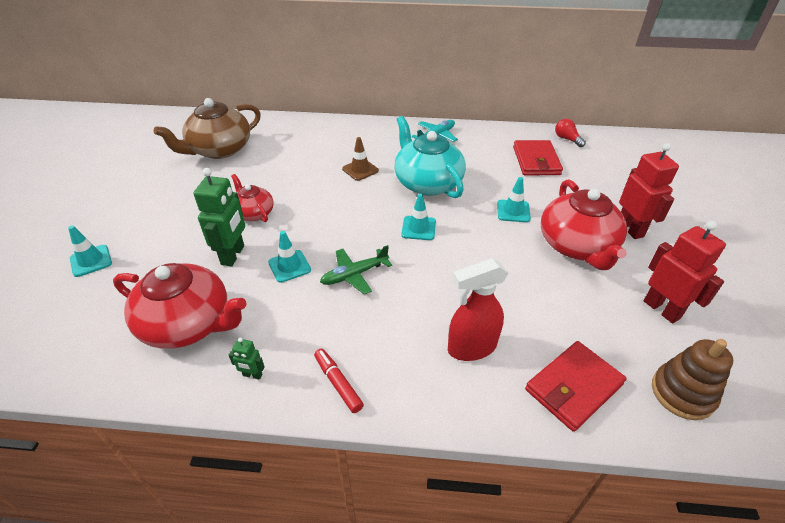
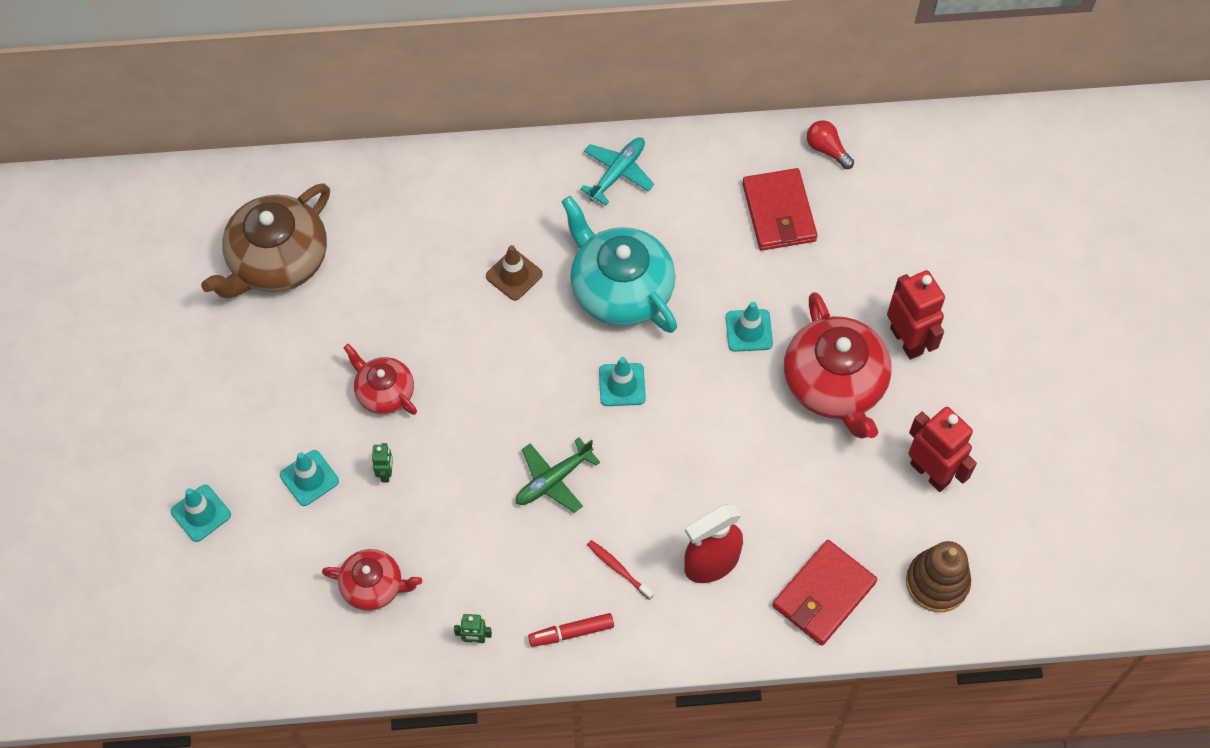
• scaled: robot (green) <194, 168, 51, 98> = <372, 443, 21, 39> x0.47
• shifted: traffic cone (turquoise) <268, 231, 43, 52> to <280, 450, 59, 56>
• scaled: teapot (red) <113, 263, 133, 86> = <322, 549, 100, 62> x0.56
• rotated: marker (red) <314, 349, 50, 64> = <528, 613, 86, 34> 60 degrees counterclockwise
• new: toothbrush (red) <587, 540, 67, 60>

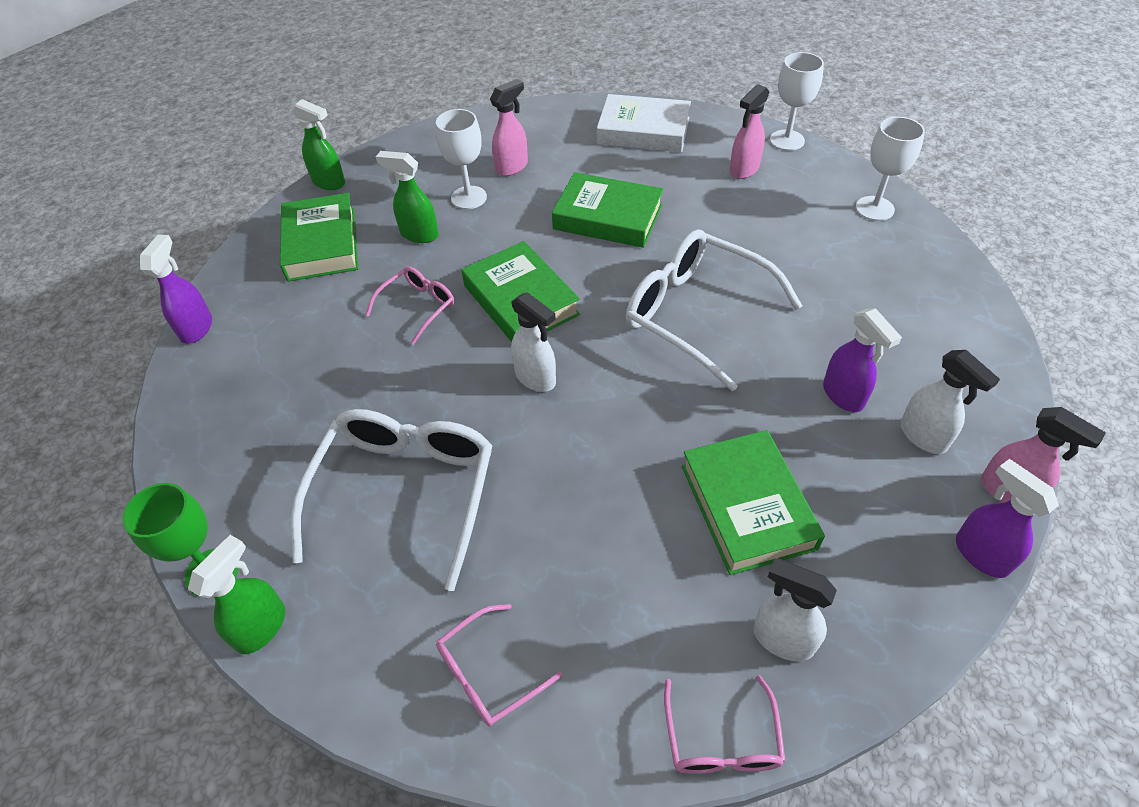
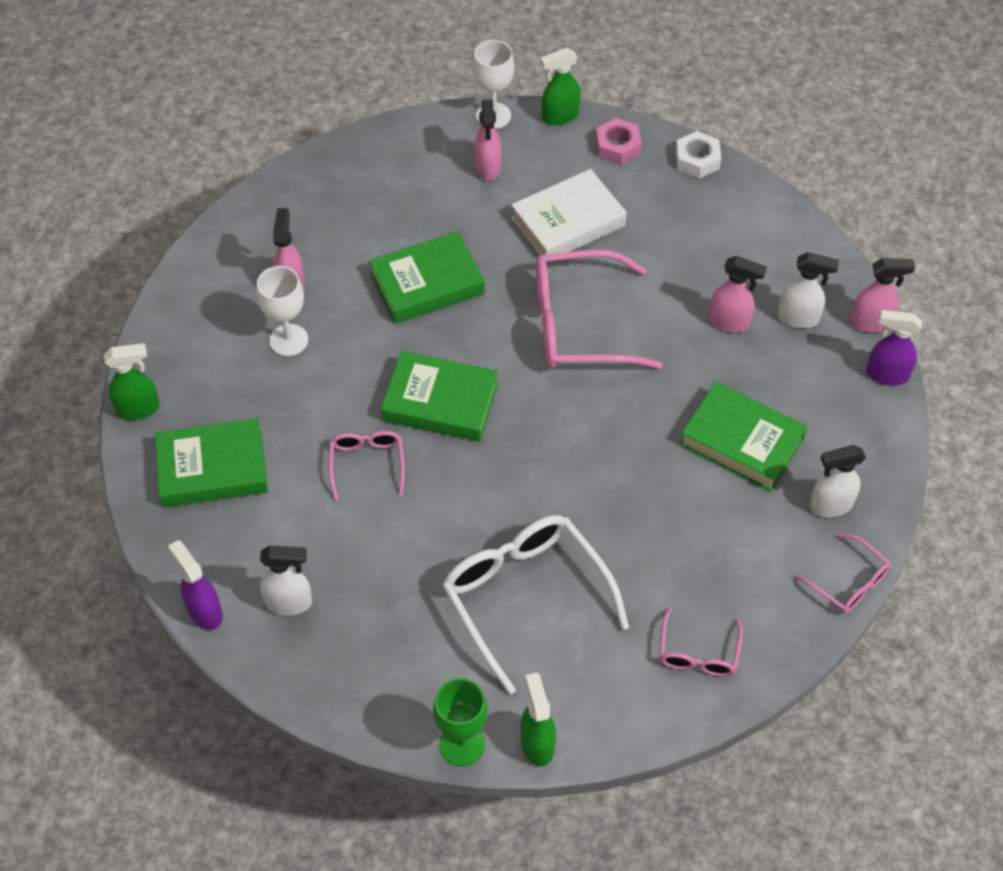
• shifted: book (white) <597, 94, 94, 58> to <511, 169, 116, 93>
• swapped: goblet (white) <856, 117, 69, 104> to nut (pink) <595, 118, 47, 47>
• shifted: spray bottle (green) <376, 151, 63, 92> to <540, 47, 41, 78>
• rotated: book (green) <280, 193, 78, 89> = <155, 418, 113, 89> 45 degrees counterclockwise
• repainted: glasses (white) <626, 229, 176, 162> to glasses (pink) <536, 250, 127, 119>
• shifted: spray bottle (white) <511, 292, 45, 100> to <260, 546, 52, 69>
• repainted: spray bottle (purple) <823, 308, 79, 104> to spray bottle (pink) <709, 256, 58, 77>
• new: nut (white) <675, 131, 46, 48>

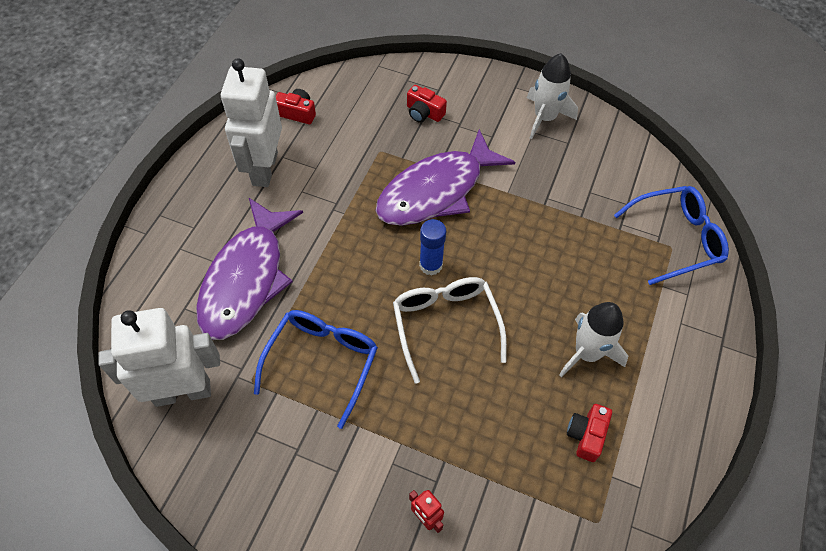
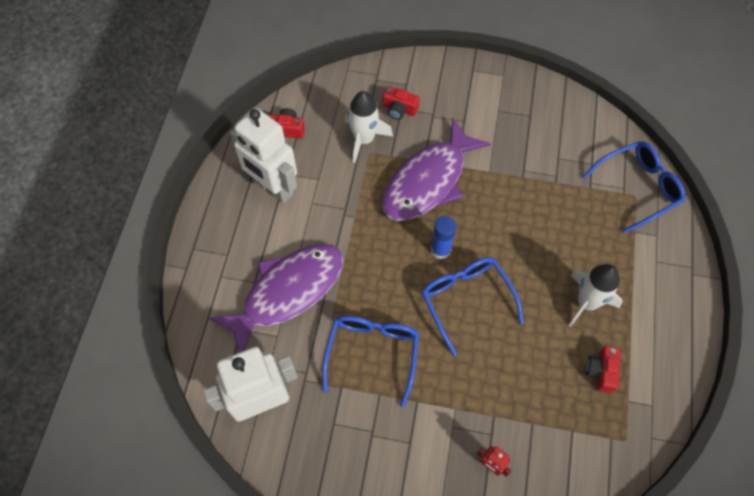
• shifted: rocket (white) <527, 53, 51, 86> to <345, 91, 48, 72>
• rotated: robot (white) <221, 58, 61, 129> = <230, 108, 67, 96> 45 degrees counterclockwise
• rotated: fish (purple) <196, 198, 107, 142> = <209, 244, 134, 109> 135 degrees counterclockwise
• repainted: glasses (white) <393, 277, 114, 107> to glasses (blue) <421, 257, 103, 99>

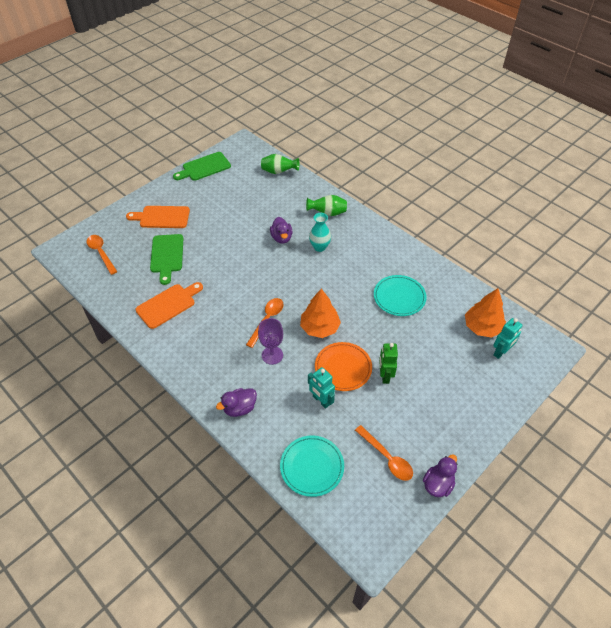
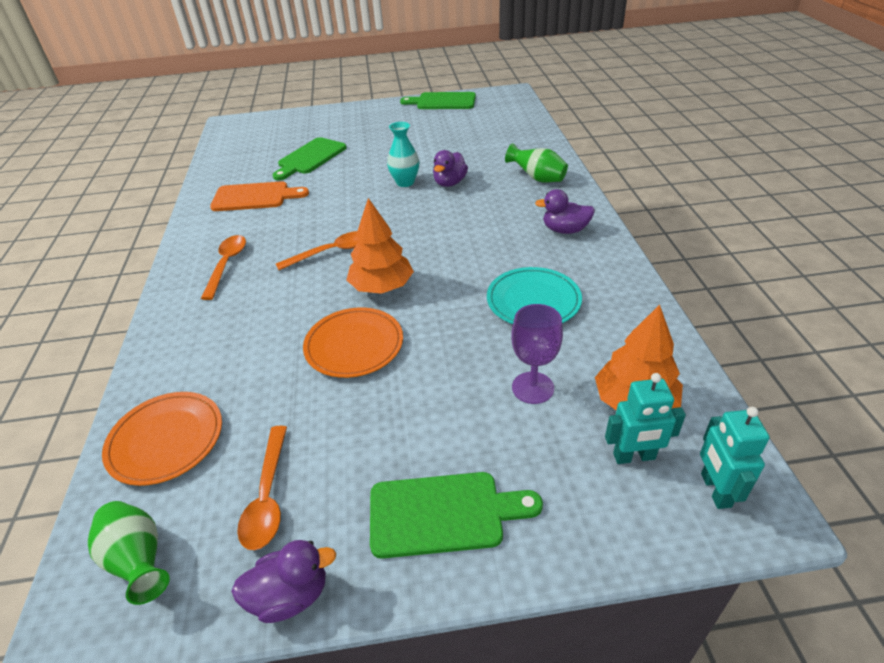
• shifted: vase (green) <261, 154, 39, 20> to <88, 501, 82, 104>
• gone: cutting board (orange) <126, 206, 64, 22>
• shifted: vase (turquoise) <309, 213, 22, 39> to <387, 122, 32, 65>
• shifted: spoon (orange) <87, 235, 31, 40> to <201, 235, 45, 65>
• shifted: goblet (purple) <258, 318, 25, 47> to <511, 304, 52, 100>
• gone: robot (green) <379, 343, 19, 41>
• shifted: robot (turquoise) <308, 367, 27, 42> to <700, 407, 70, 102>
• shifted: duck (purple) <216, 388, 41, 29> to <535, 189, 60, 45>
• repainted: plate (turquoise) <280, 435, 64, 62> to plate (orange) <102, 392, 120, 94>
• new: cutting board (green) <370, 472, 173, 87>

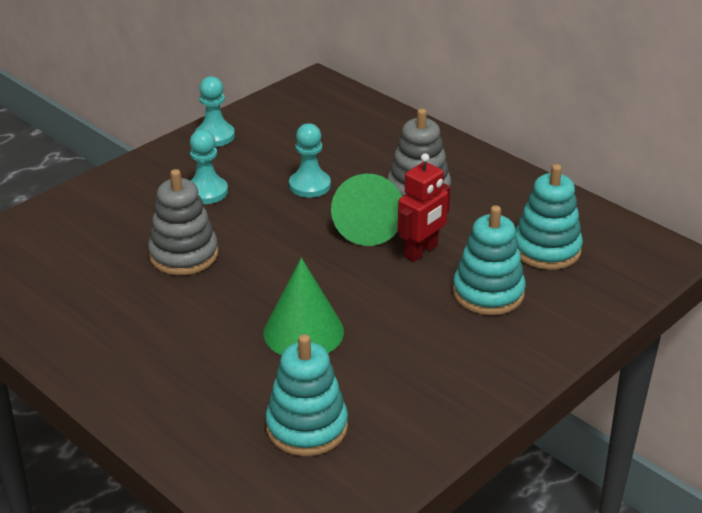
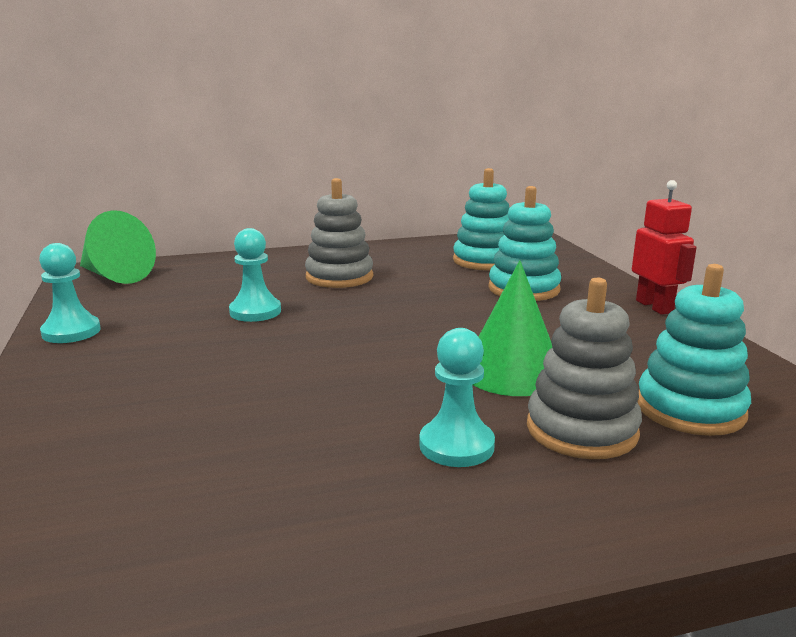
• shifted: pawn (turquoise) <190, 129, 38, 75> to <419, 328, 76, 139>
• shifted: robot (red) <398, 153, 53, 109> to <632, 180, 65, 135>
• shifted: stacking toy (grey) <148, 169, 70, 106> to <527, 278, 115, 181>
• shifted: cone (green) <331, 174, 71, 72> to <80, 210, 76, 74>

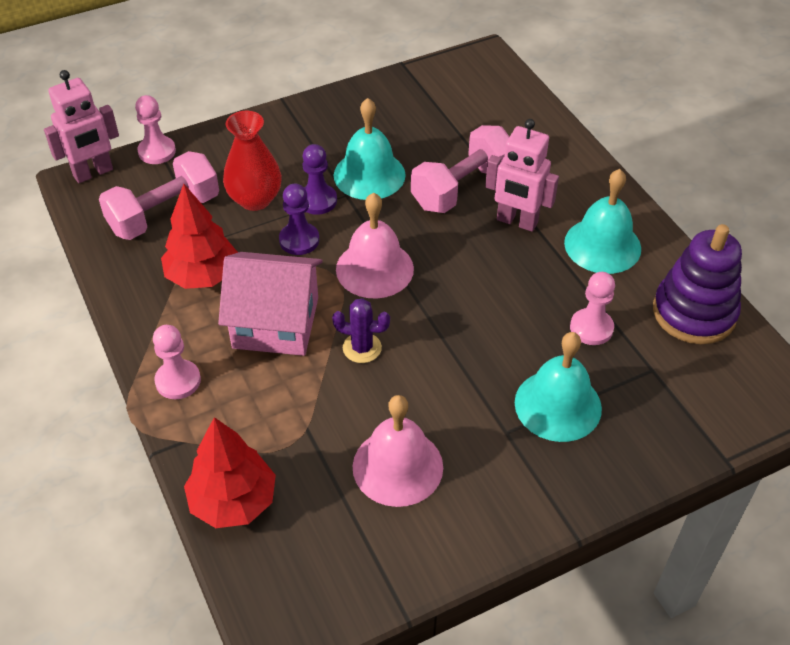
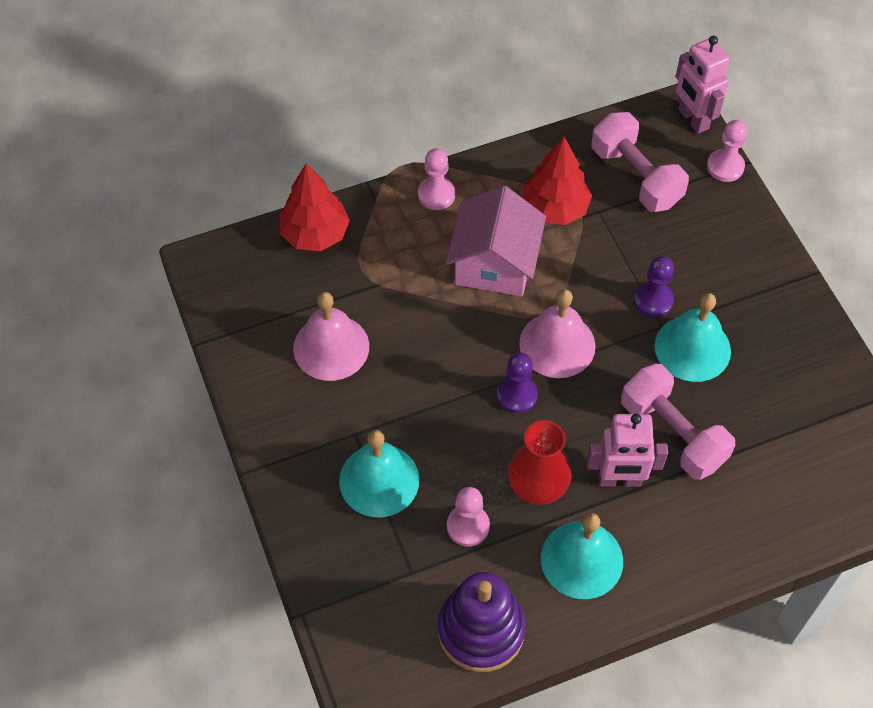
• shifted: vase (red) <223, 111, 59, 100> to <508, 420, 63, 85>
• rotated: robot (pink) <485, 119, 74, 113> = <587, 414, 81, 73> 120 degrees counterclockwise
• shifted: pawn (purple) <279, 184, 40, 71> to <497, 353, 41, 60>
• gone: cactus (purple) <332, 298, 58, 65>

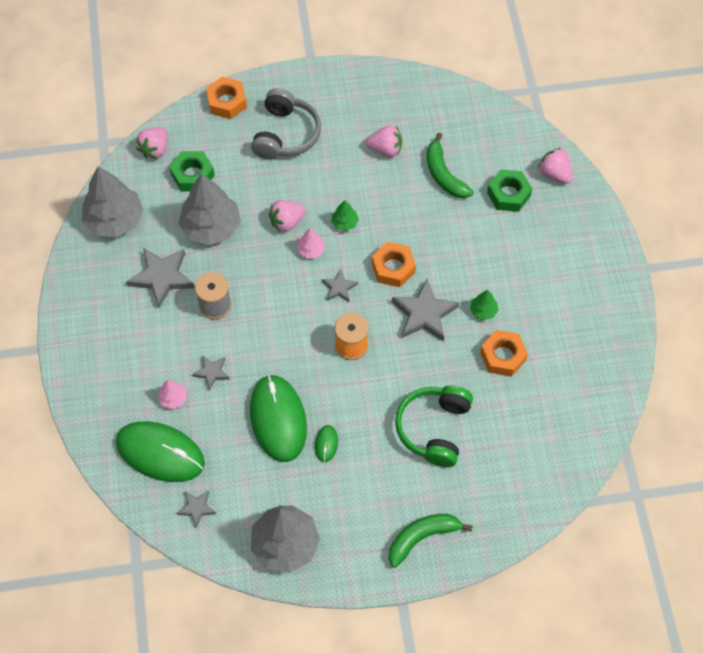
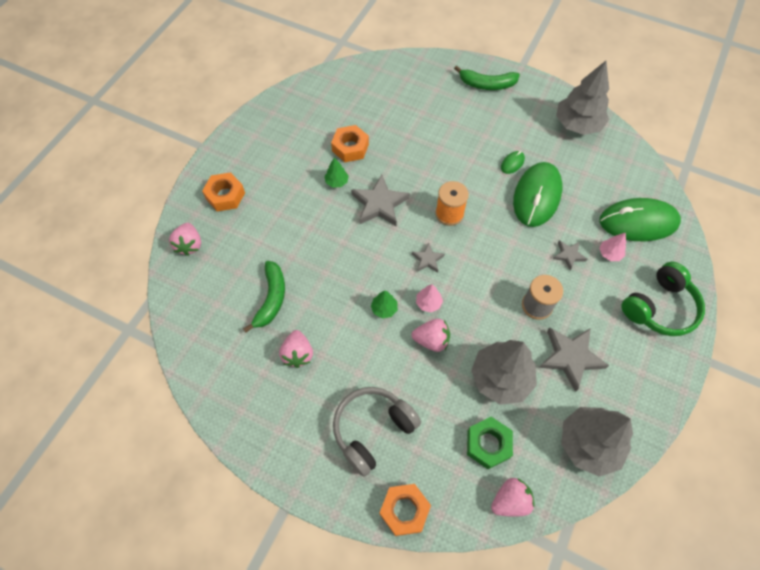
• rotated: strawberry (pink) <366, 125, 36, 32> = <279, 330, 34, 38> 135 degrees counterclockwise
• gone: nut (green) <487, 170, 45, 42>
• shifted: nut (orange) <372, 242, 44, 45> to <202, 172, 43, 39>
• shifted: headphones (green) <395, 386, 78, 81> to <621, 262, 84, 74>
• rotated: mouse (green) <116, 421, 89, 61> = <600, 198, 81, 44> 60 degrees counterclockwise
• gone: star (grey) <177, 491, 39, 37>

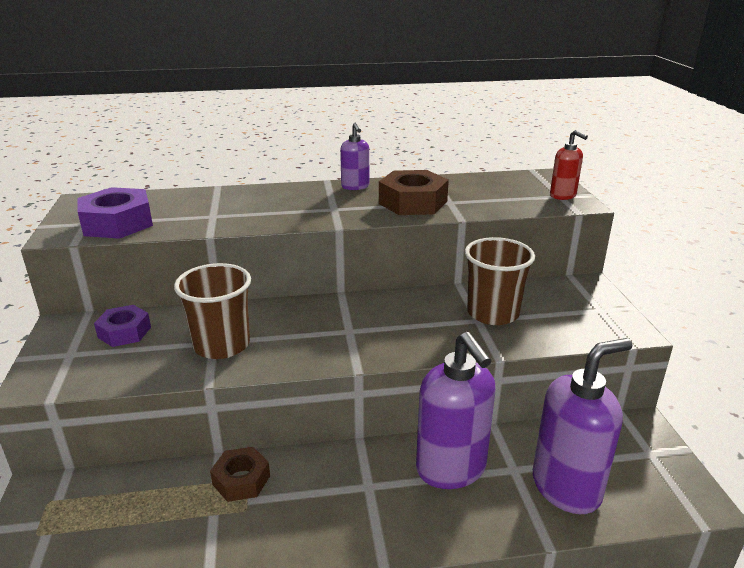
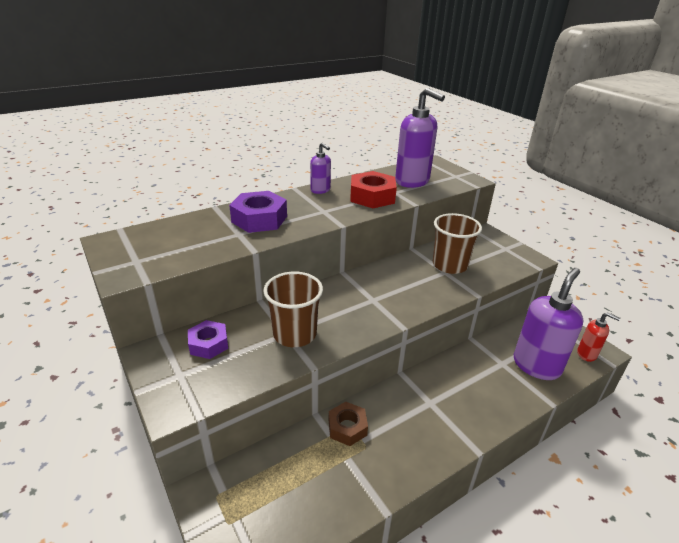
• shifted: soap dispenser (red) <550, 130, 38, 70> to <577, 312, 43, 50>
• repainted: nut (brown) <379, 170, 70, 45> to nut (red) <350, 171, 47, 37>
• shifted: nut (purple) <78, 187, 75, 52> to <229, 191, 58, 42>
• shifted: soap dispenser (purple) <416, 332, 80, 157> to <395, 88, 50, 100>

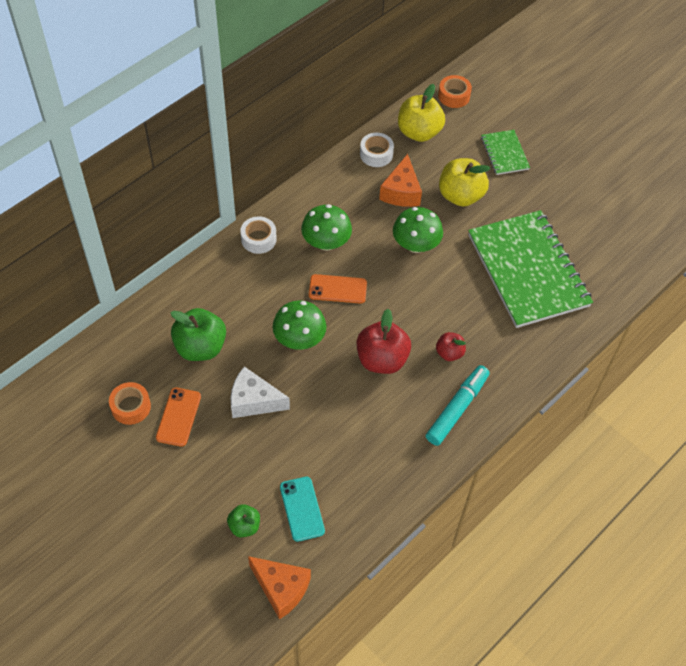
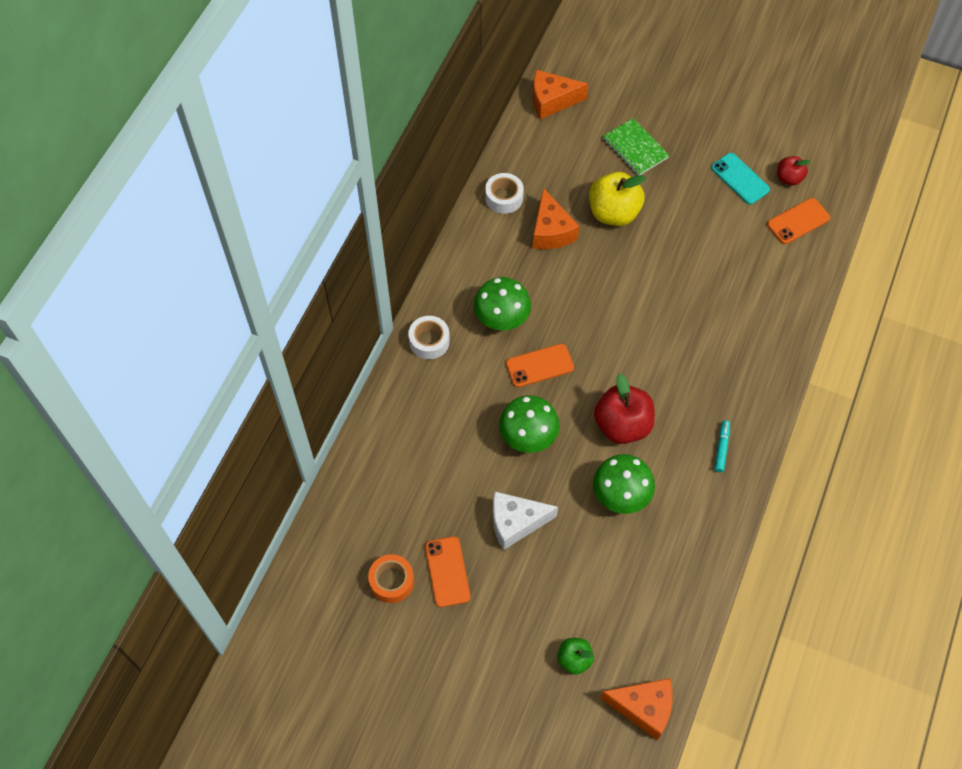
• swapped: tape (orange) <438, 75, 34, 33> to cheese (orange) <533, 70, 55, 49>
• gone: apple (yellow) <398, 84, 47, 58>
• shifted: mushroom (green) <393, 207, 50, 46> to <593, 454, 62, 60>
• gone: notebook (green) <468, 210, 125, 118>
• gone: apple (green) <170, 308, 56, 53>
• shifted: apple (red) <436, 332, 30, 29> to <777, 156, 33, 30>
• scaled: marker (turquoise) <426, 365, 64, 81> = <714, 420, 16, 52> x0.51
• shifted: phone (turquoise) <280, 477, 45, 65> to <711, 153, 59, 51>
• new: phone (orange) <767, 198, 63, 46>

